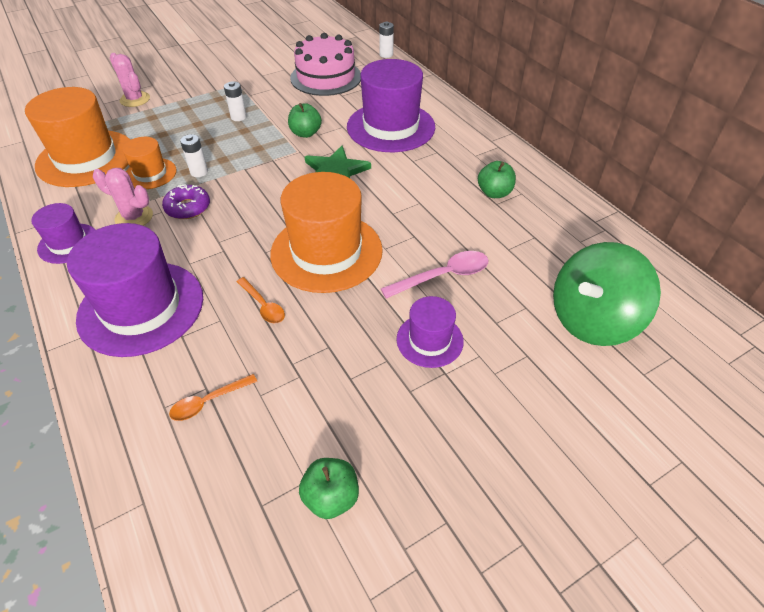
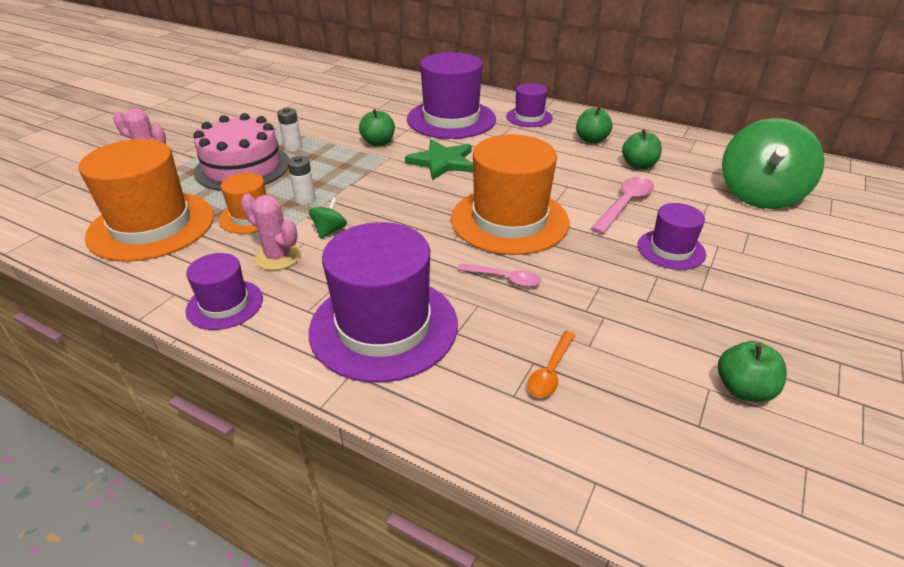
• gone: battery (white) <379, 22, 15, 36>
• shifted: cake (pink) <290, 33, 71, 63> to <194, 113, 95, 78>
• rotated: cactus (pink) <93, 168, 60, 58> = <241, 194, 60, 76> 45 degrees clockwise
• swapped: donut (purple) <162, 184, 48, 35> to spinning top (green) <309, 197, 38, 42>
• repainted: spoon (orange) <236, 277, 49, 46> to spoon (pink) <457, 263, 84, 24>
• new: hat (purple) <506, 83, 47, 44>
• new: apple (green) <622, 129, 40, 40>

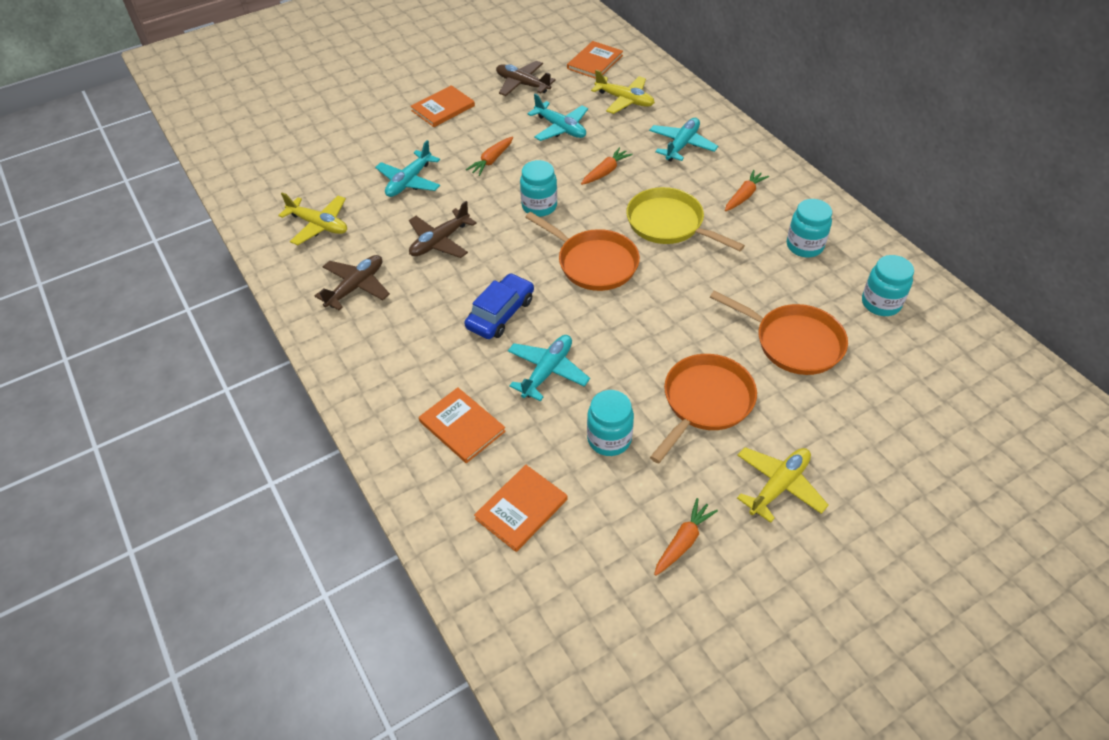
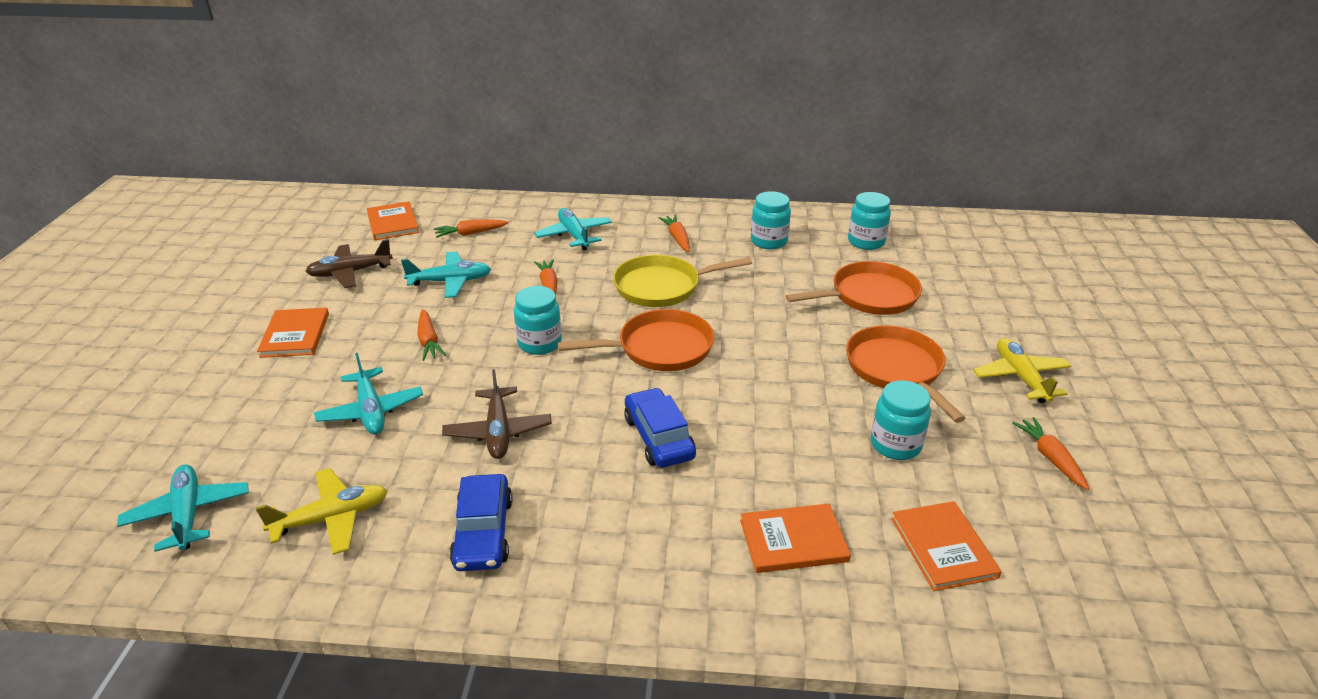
• swapped: plane (yellow) <591, 70, 64, 44> to carrot (orange) <434, 219, 75, 19>
• swapped: plane (brown) <315, 255, 75, 55> to car (blue) <450, 474, 63, 97>
• shifted: plane (turquoise) <508, 335, 82, 66> to <117, 464, 132, 88>

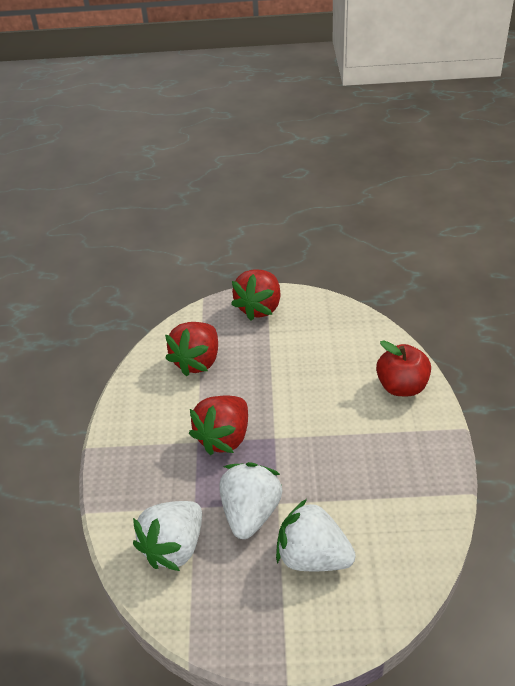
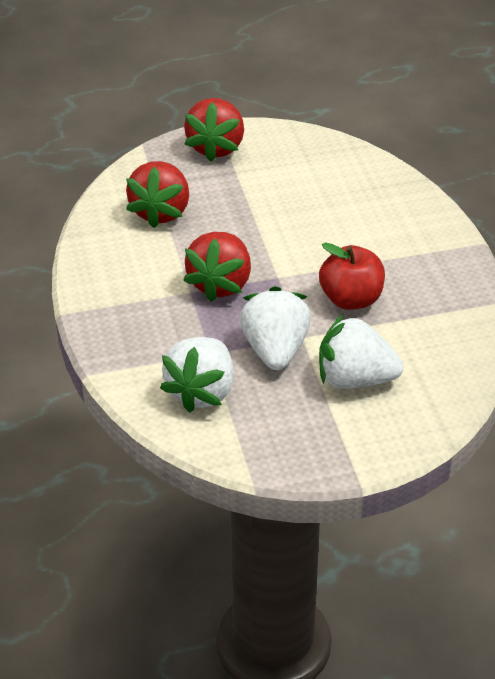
• shifted: apple (red) <376, 340, 55, 56> to <319, 242, 66, 68>

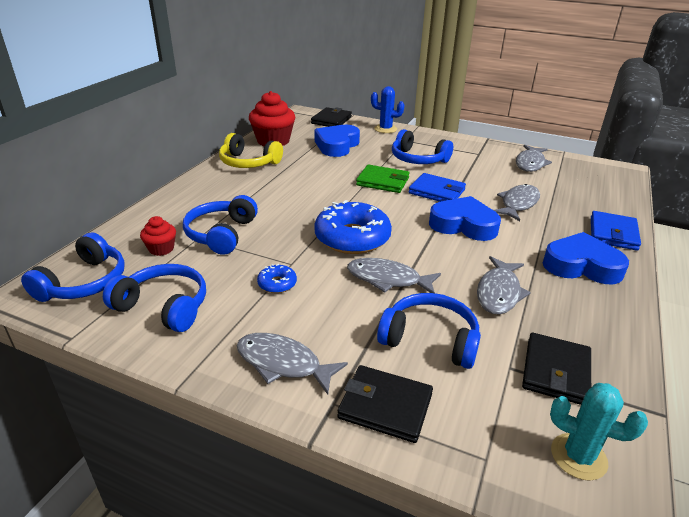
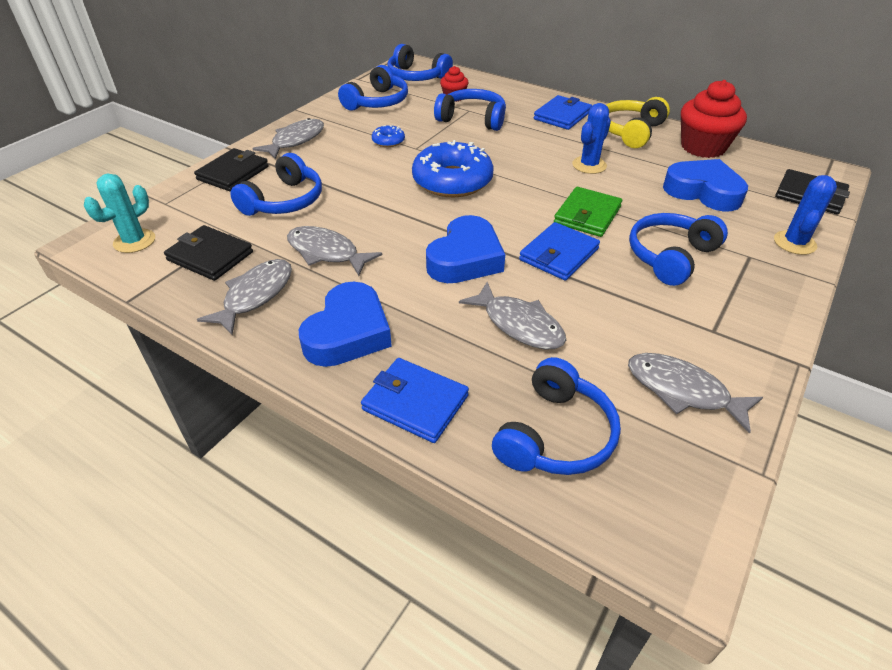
• shifted: fish (grey) <347, 258, 94, 35> to <197, 259, 95, 76>
• new: wallet (blue) <534, 95, 58, 35>
• new: cactus (blue) <572, 103, 39, 71>
• new: headphones (blue) <492, 357, 129, 118>

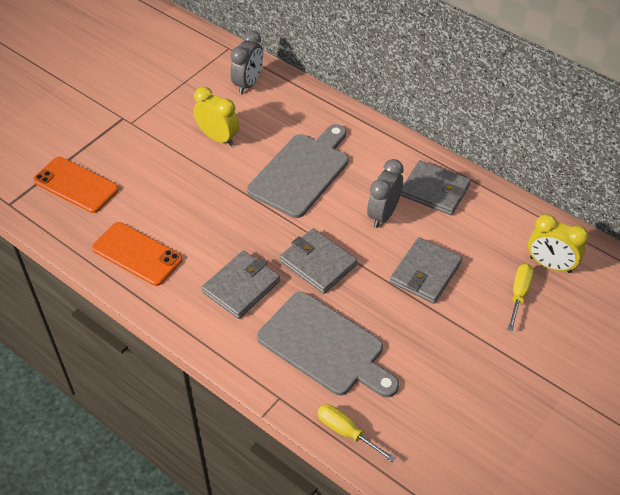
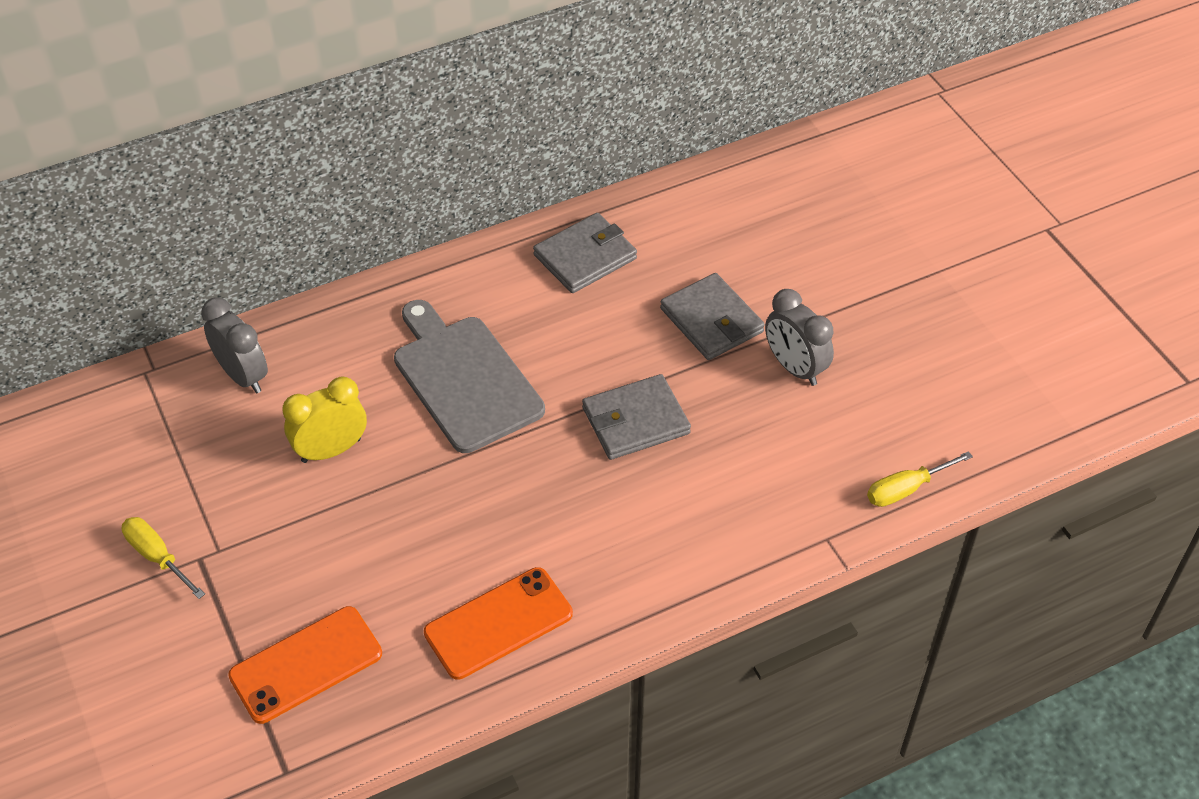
• shifted: clock (grey) <367, 159, 37, 69> to <765, 289, 69, 97>
• gone: clock (yellow) <528, 214, 61, 59>
• gone: wallet (grey) <201, 250, 79, 69>
• shifted: screwdriver (yellow) <508, 264, 26, 67> to <122, 517, 83, 82>
• gone: cutting board (grey) <257, 292, 142, 105>

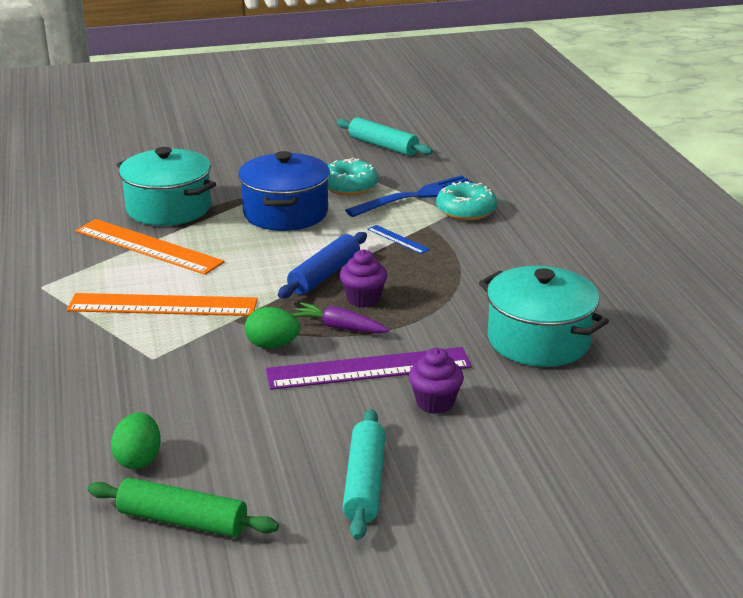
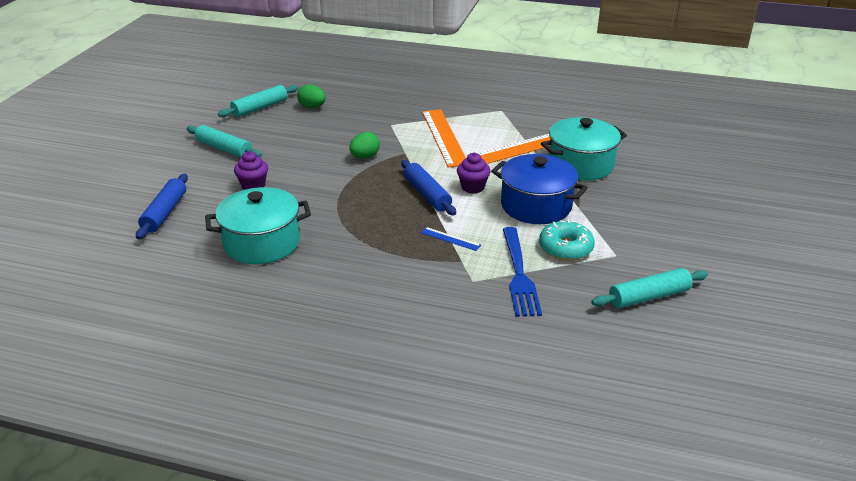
• gone: donut (turquoise) <436, 181, 61, 40>
• rotated: ruler (blue) <367, 225, 63, 29> = <421, 227, 60, 24> 45 degrees clockwise
• shifted: cupcake (purple) <340, 249, 47, 59> to <457, 153, 34, 41>
• rotated: ruler (orange) <67, 293, 191, 23> = <422, 109, 44, 58> 45 degrees counterclockwise
• gone: carrot (purple) <292, 302, 97, 31>
• gone: ruler (purple) <266, 347, 206, 43>
• repainted: rolling pin (green) <88, 478, 191, 59> to rolling pin (turquoise) <218, 85, 80, 32>
• new: rolling pin (blue) <136, 174, 52, 65>

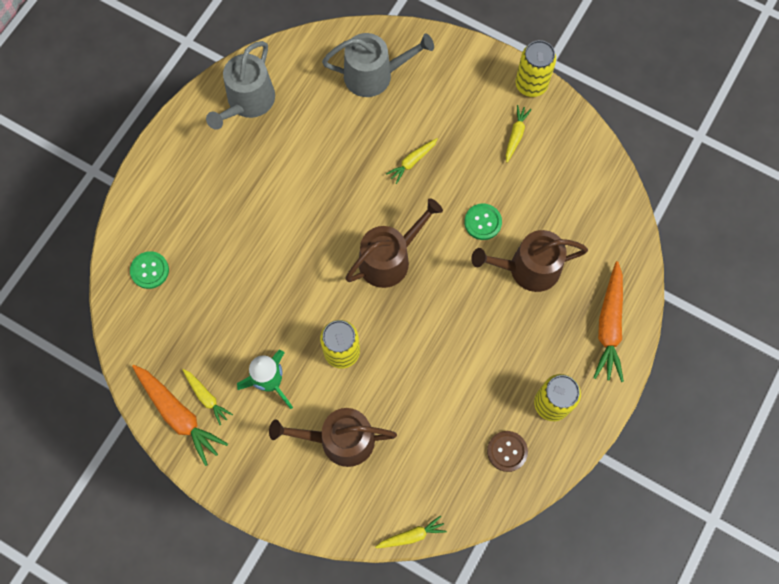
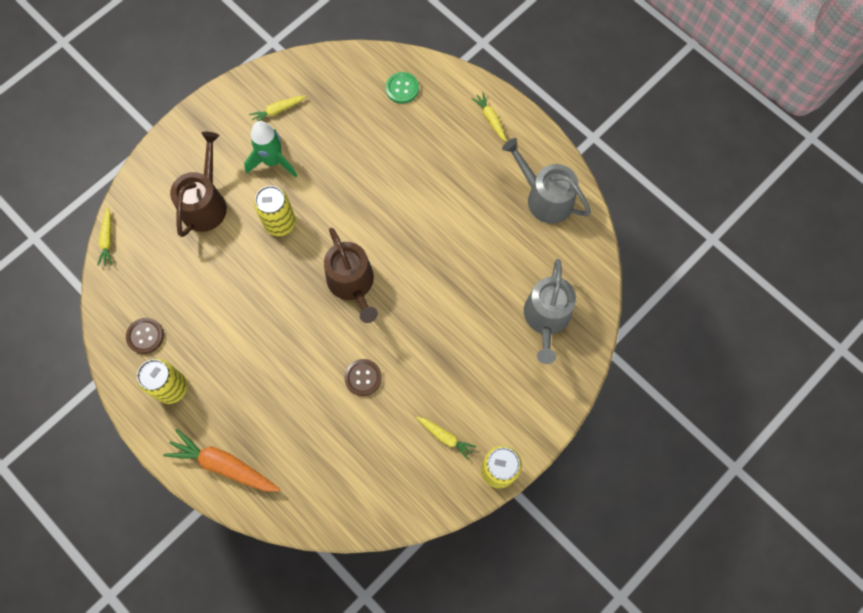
• shifted: carrot (yellow) <386, 138, 52, 46> to <471, 92, 36, 50>
• repainted: button (green) <464, 204, 38, 36> to button (brown) <344, 359, 38, 37>
• gone: watering can (brown) <471, 230, 117, 62>
• gone: carrot (orange) <132, 365, 96, 101>

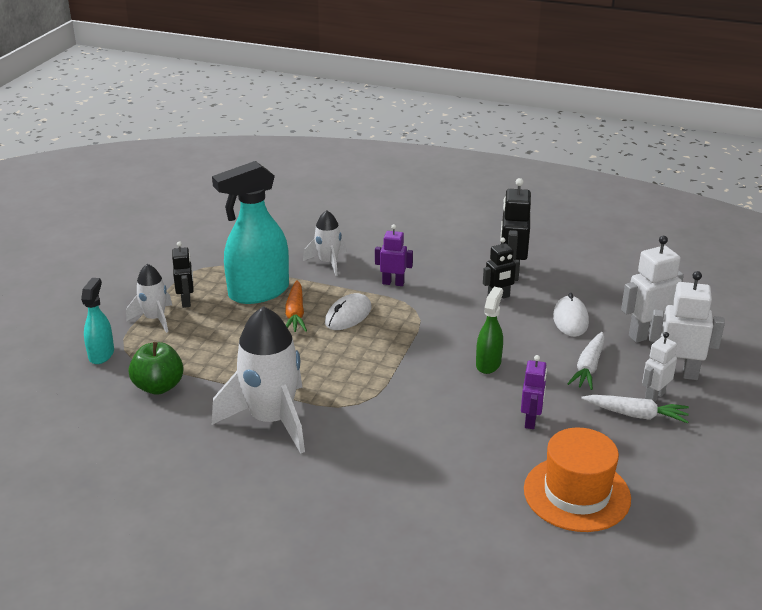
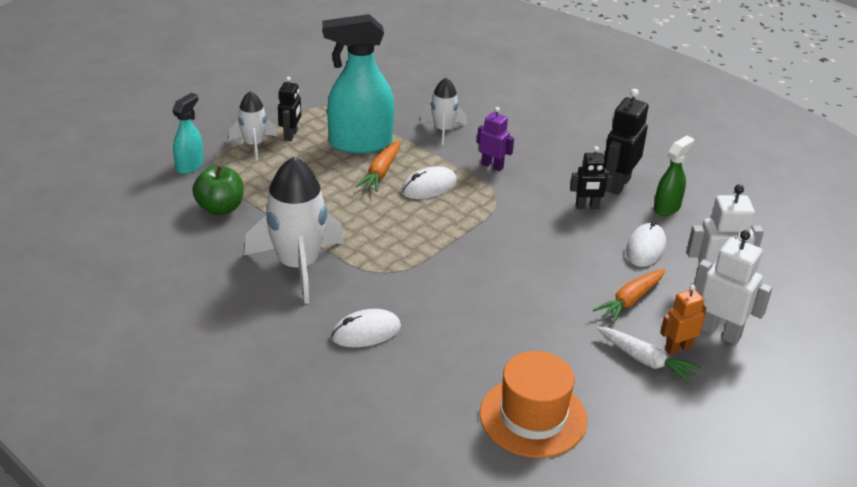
• shifted: spray bottle (green) <476, 287, 27, 87> to <654, 136, 40, 80>
• repainted: carrot (white) <567, 332, 38, 58> to carrot (orange) <593, 269, 72, 54>
• repainted: robot (white) <642, 332, 35, 70> to robot (orange) <660, 285, 47, 70>
• gone: robot (purple) <521, 355, 26, 74>
• new: mouse (white) <331, 309, 70, 38>

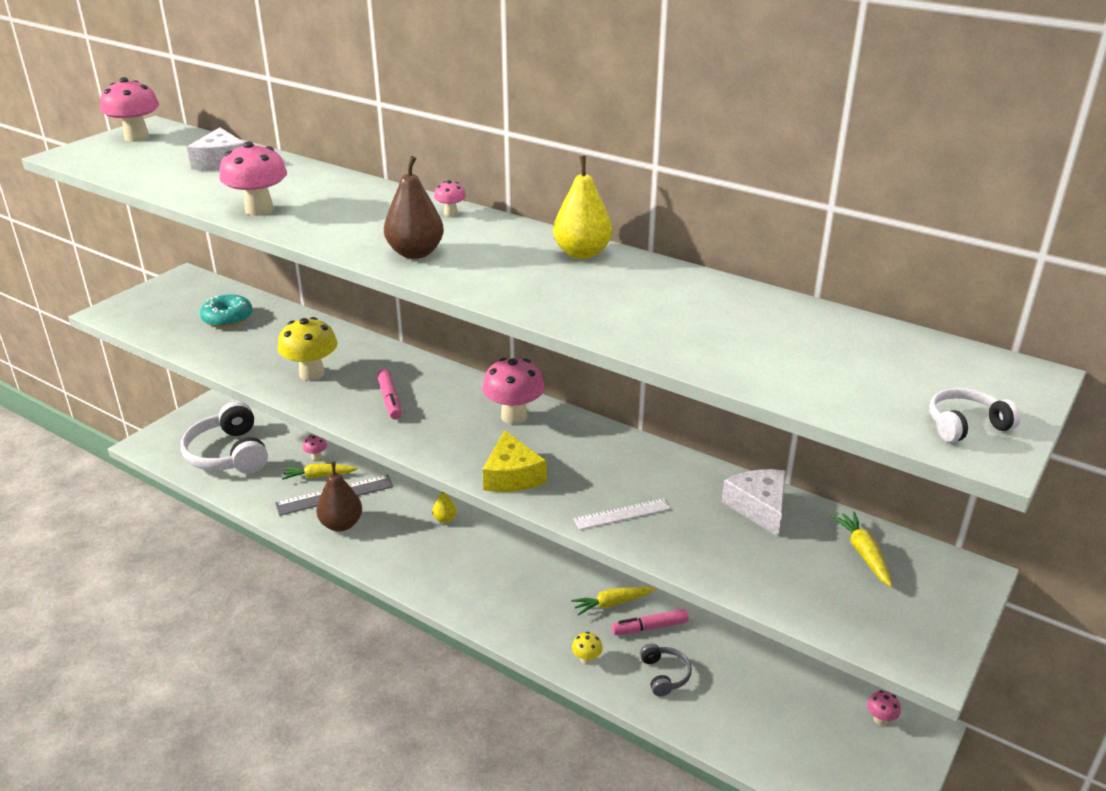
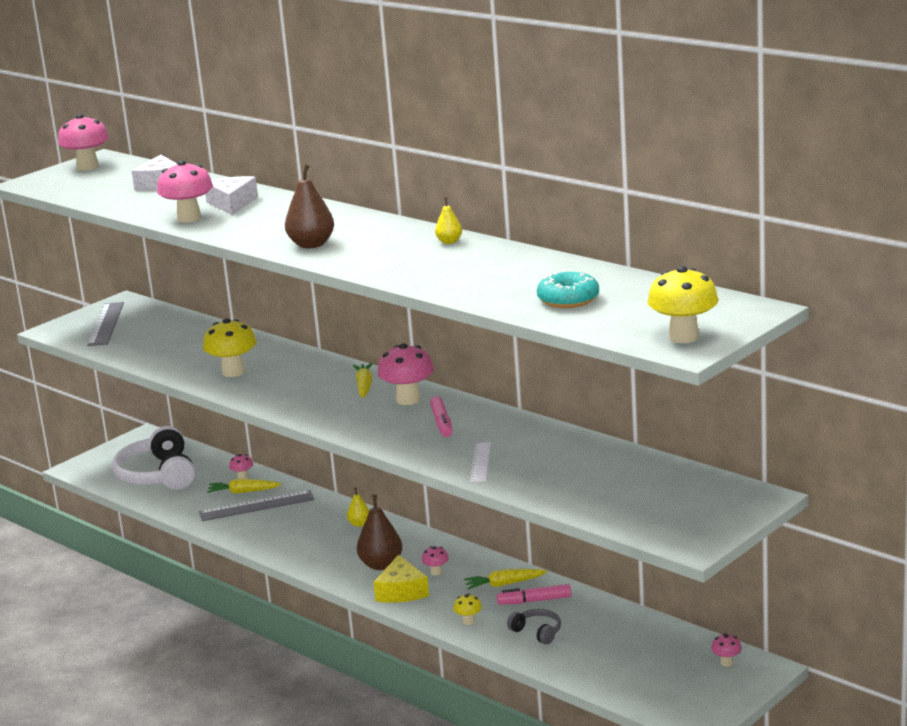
• scaled: pear (yellow) <553, 156, 60, 103> = <435, 198, 27, 46> x0.55
• shifted: mushroom (pink) <434, 180, 32, 36> to <422, 546, 27, 29>
• shifted: donut (turquoise) <200, 294, 53, 34> to <537, 272, 62, 36>
• shifted: marker (pink) <377, 369, 25, 50> to <430, 396, 22, 41>
• swapped: headphones (white) <929, 388, 92, 54> to mushroom (yellow) <647, 266, 71, 77>
• shifted: cheese (yellow) <482, 430, 65, 62> to <373, 554, 56, 49>
• shifted: pear (brown) <316, 461, 46, 70> to <357, 495, 46, 75>
• shifted: cheese (white) <722, 469, 64, 67> to <205, 176, 53, 39>
• rotated: ruler (white) <573, 498, 98, 32> = <470, 442, 21, 40> 75 degrees counterclockwise
• shifted: carrot (yellow) <831, 512, 61, 75> to <353, 363, 20, 35>
• rotated: headphones (grey) <640, 643, 52, 53> = <507, 609, 54, 35> 45 degrees counterclockwise
• new: ruler (grey) <87, 302, 37, 44>

